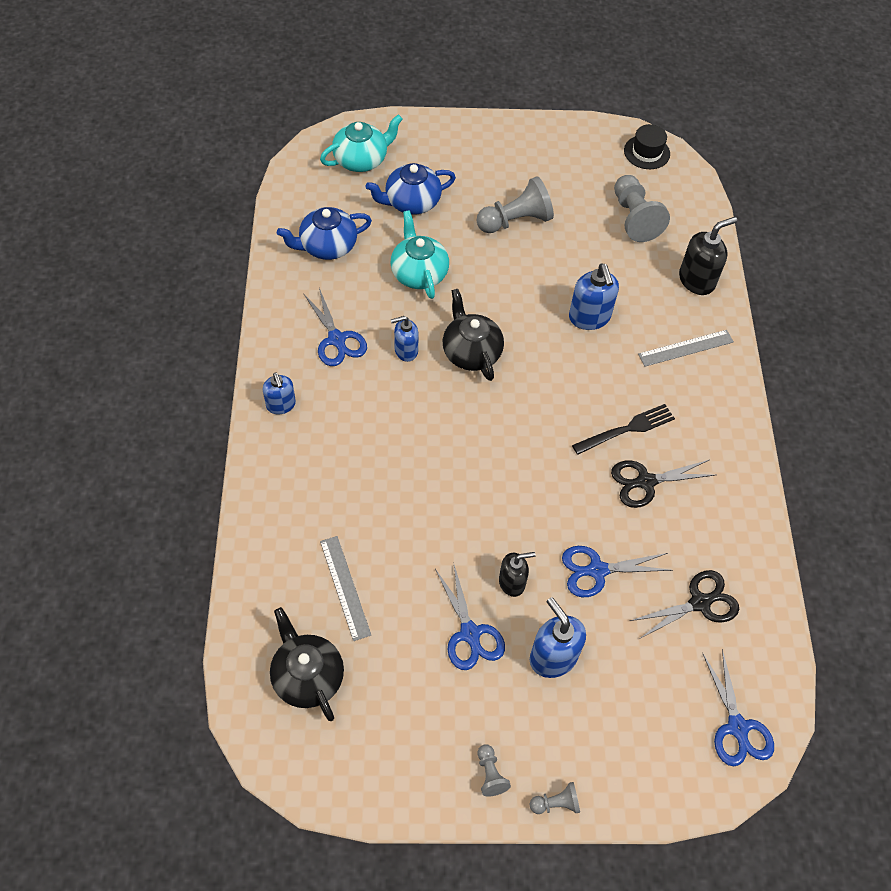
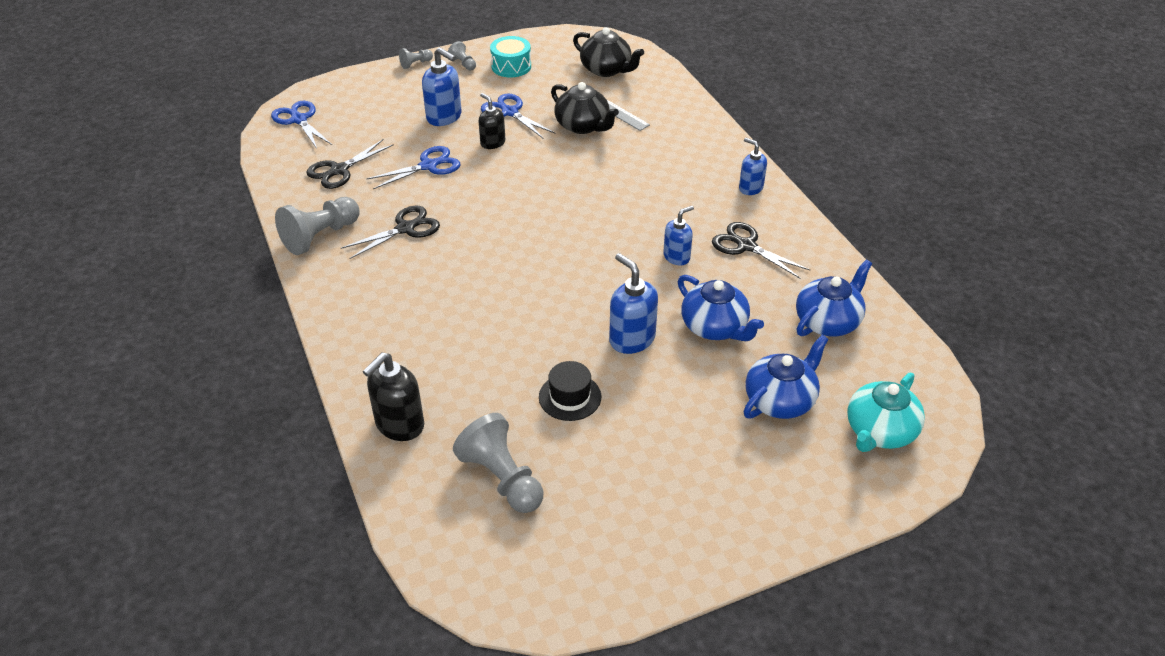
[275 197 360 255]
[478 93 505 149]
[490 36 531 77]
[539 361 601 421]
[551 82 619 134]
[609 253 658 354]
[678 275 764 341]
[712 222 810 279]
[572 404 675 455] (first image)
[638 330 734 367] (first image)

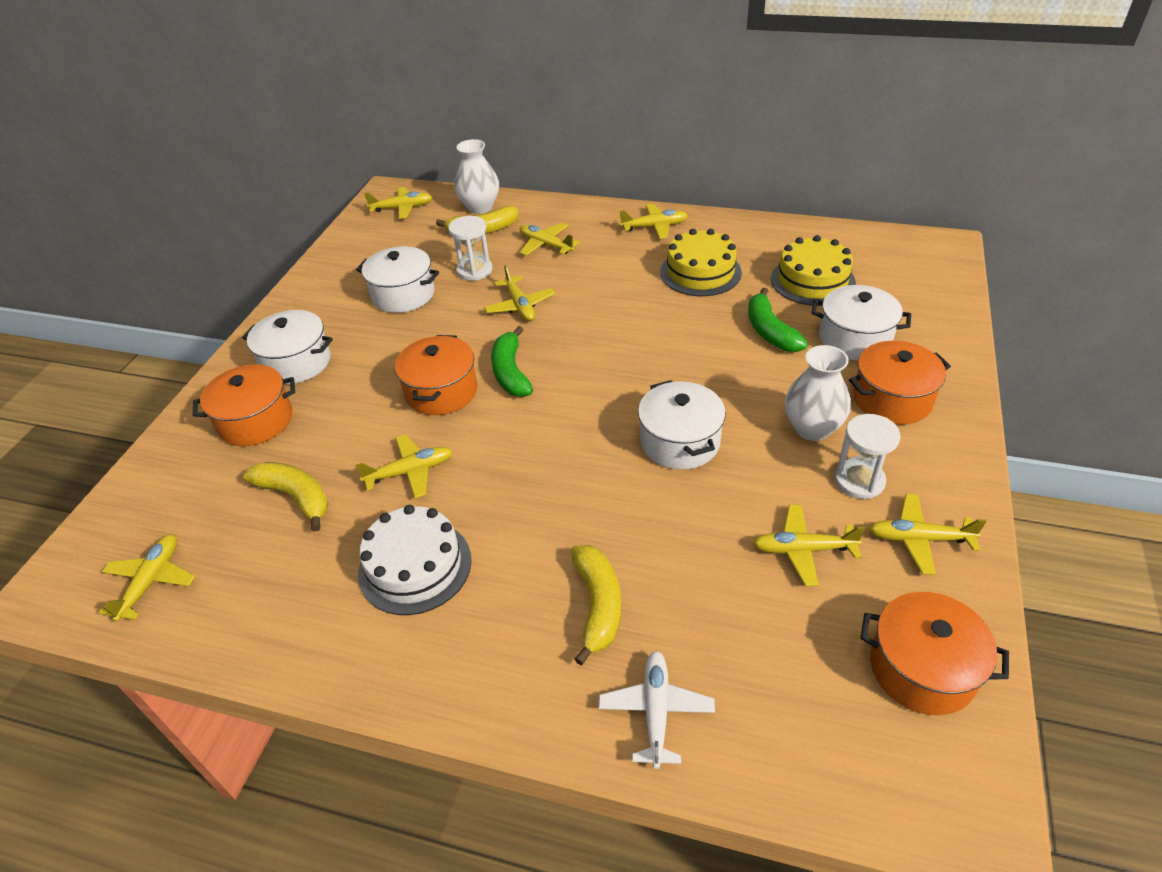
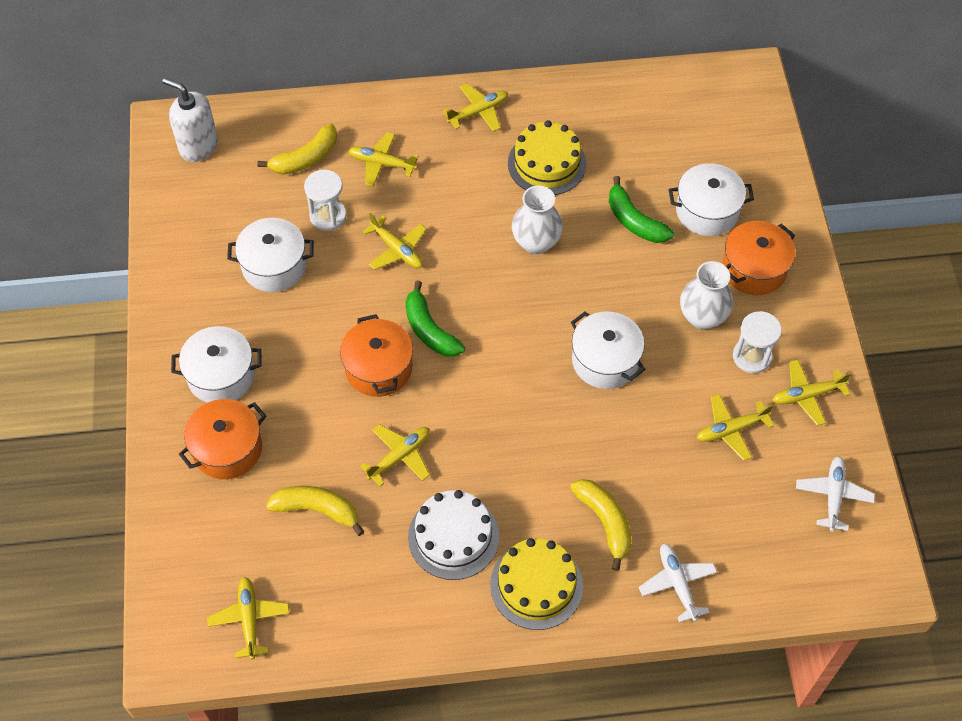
[162 78 218 162]
[490 538 583 630]
[512 186 563 254]
[796 456 875 532]

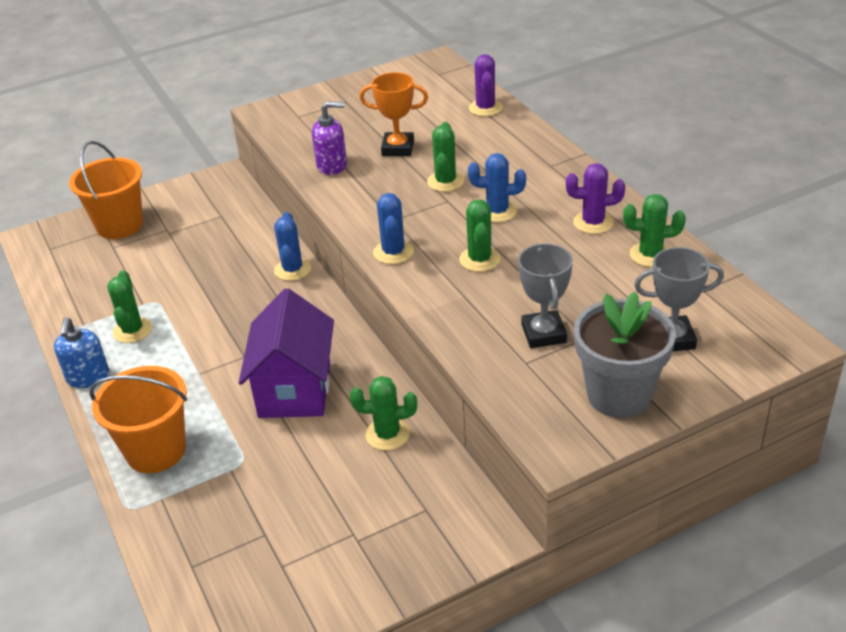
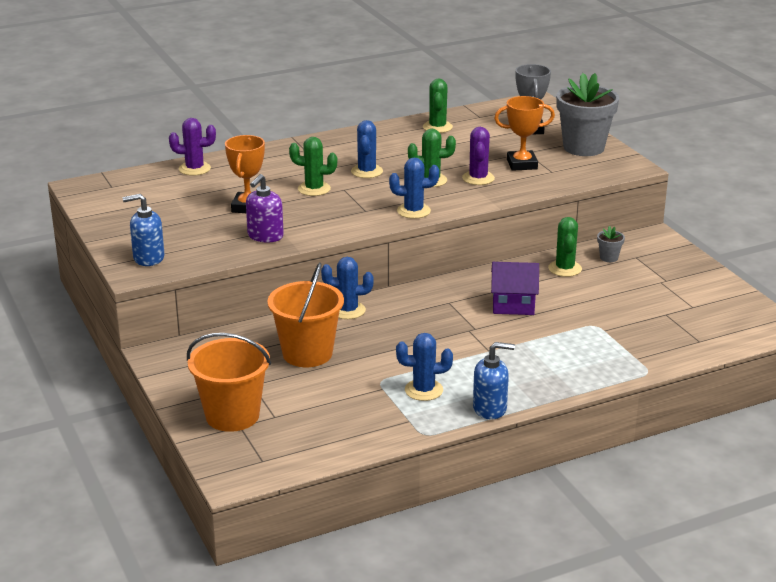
[122 194 164 266]
[246 174 284 242]
[267 262 344 367]
[396 333 453 401]
[462 127 495 185]
[491 262 539 315]
[494 96 555 171]
[597 226 625 262]

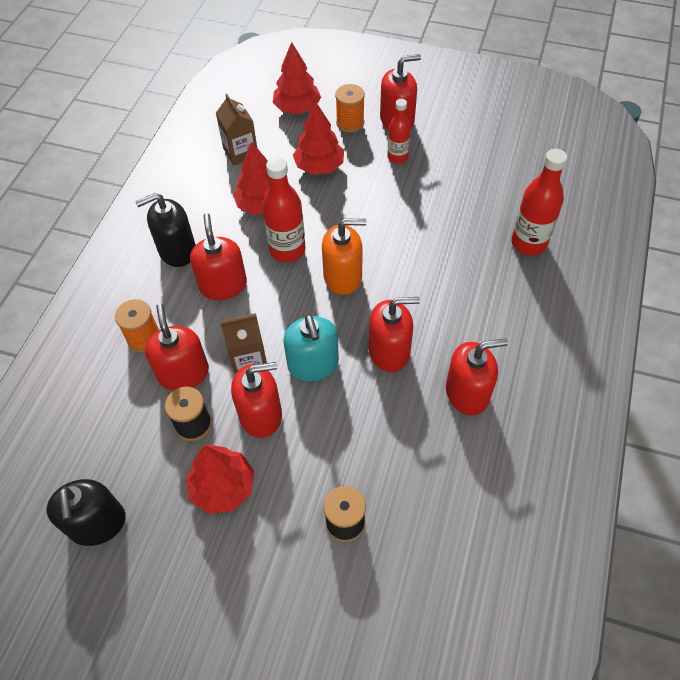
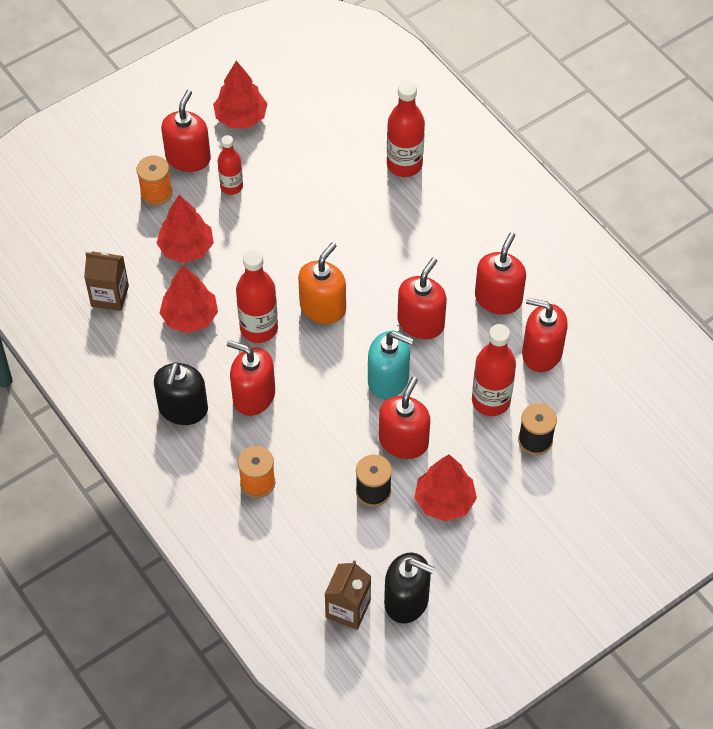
[213 61 268 128]
[325 560 371 630]
[472 324 516 416]
[522 298 568 372]

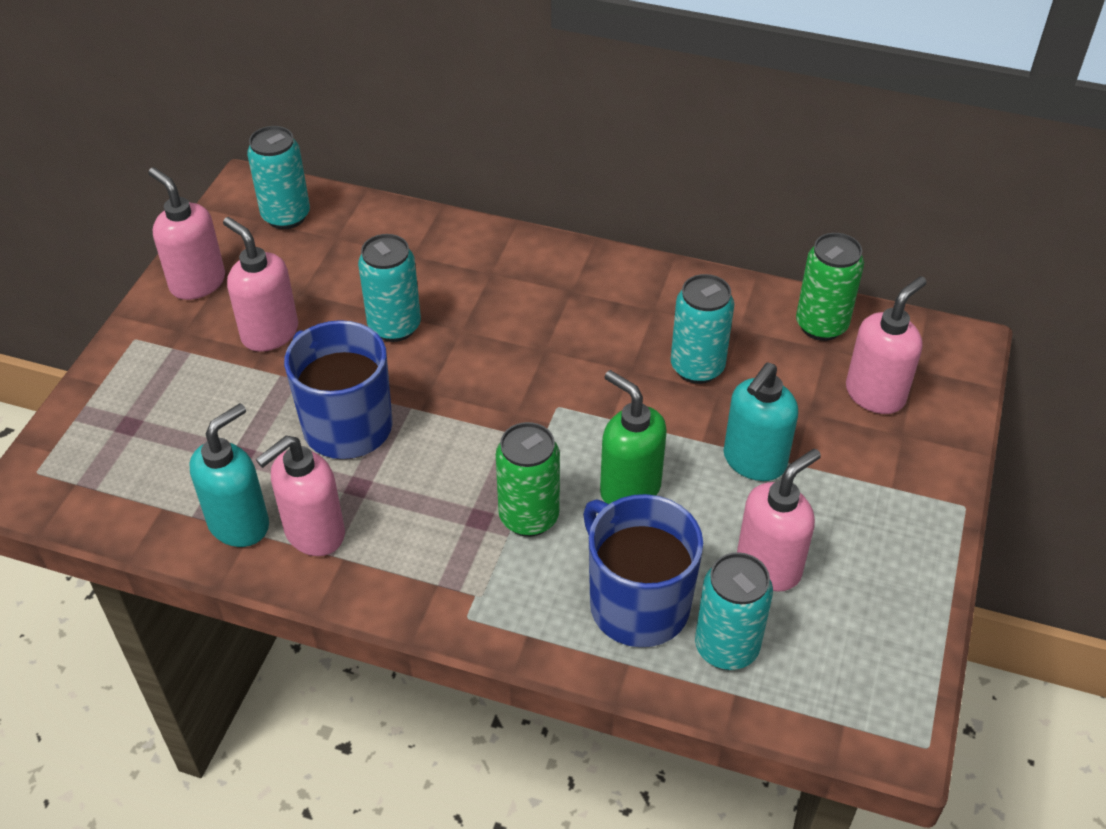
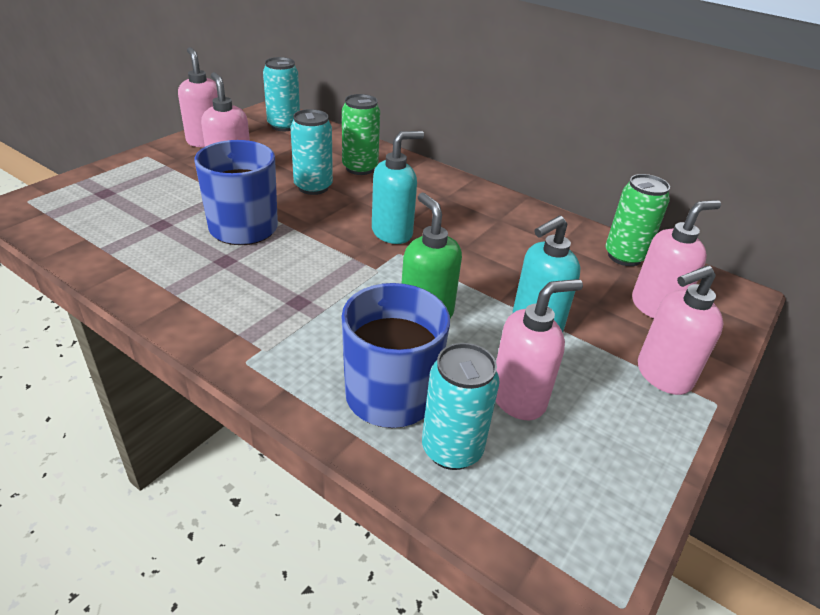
[342 94 380 175]
[372 131 424 244]
[638 265 724 395]
[671 274 734 384] (first image)

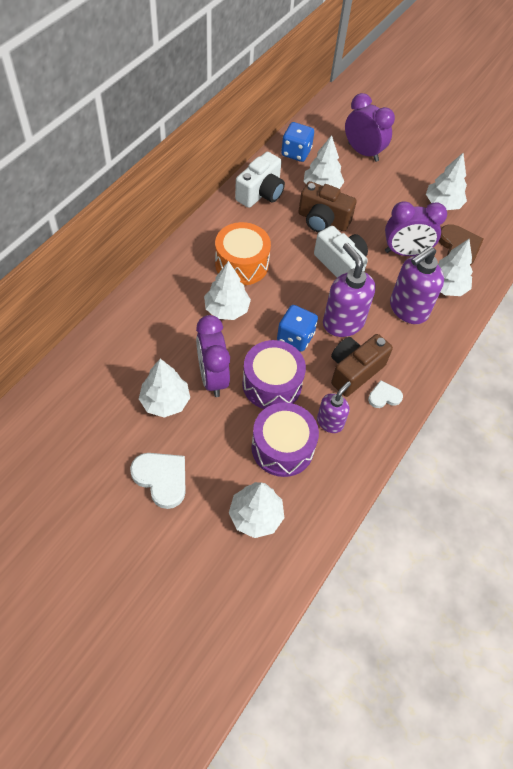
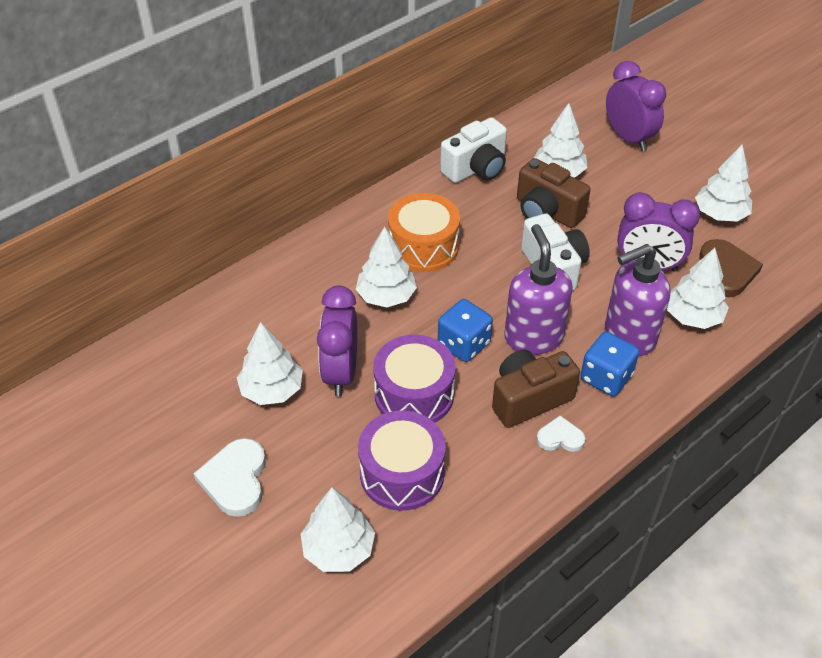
[193 438 266 517]
[580 332 639 396]
[317 381 351 433] (first image)

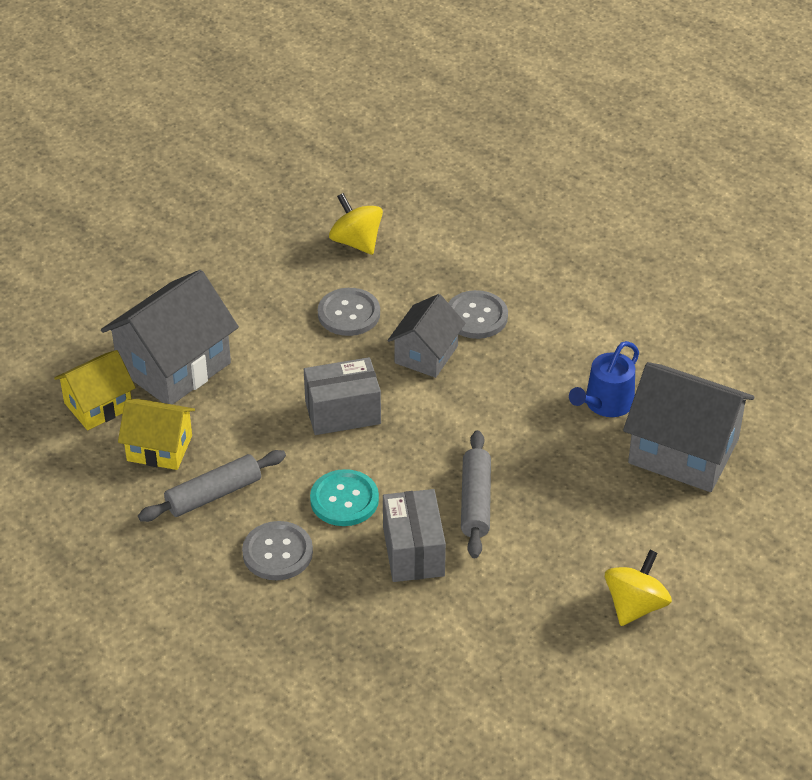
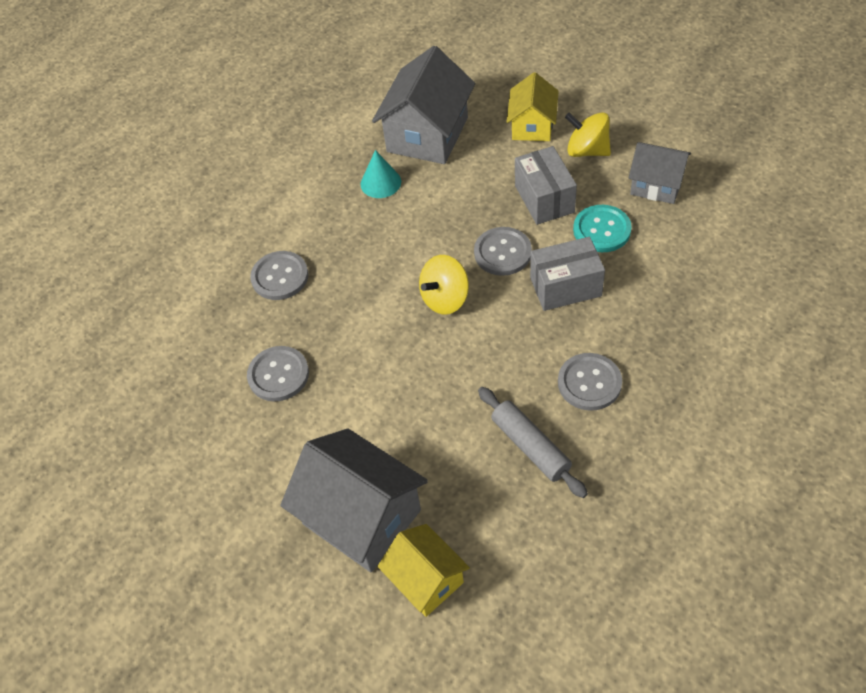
[361 150 401 198]
[419 255 469 315]
[474 227 532 276]
[507 72 559 141]
[515 146 577 225]
[573 205 632 252]
[629 142 691 204]

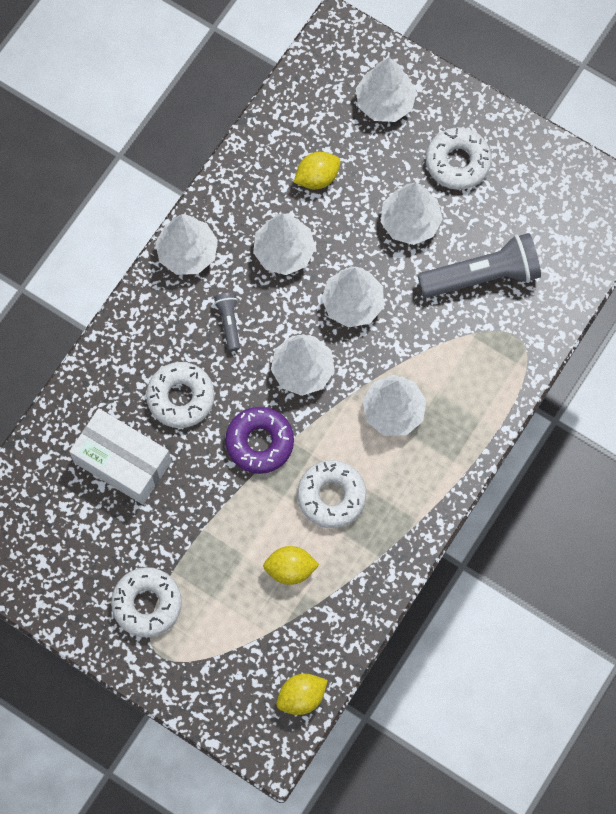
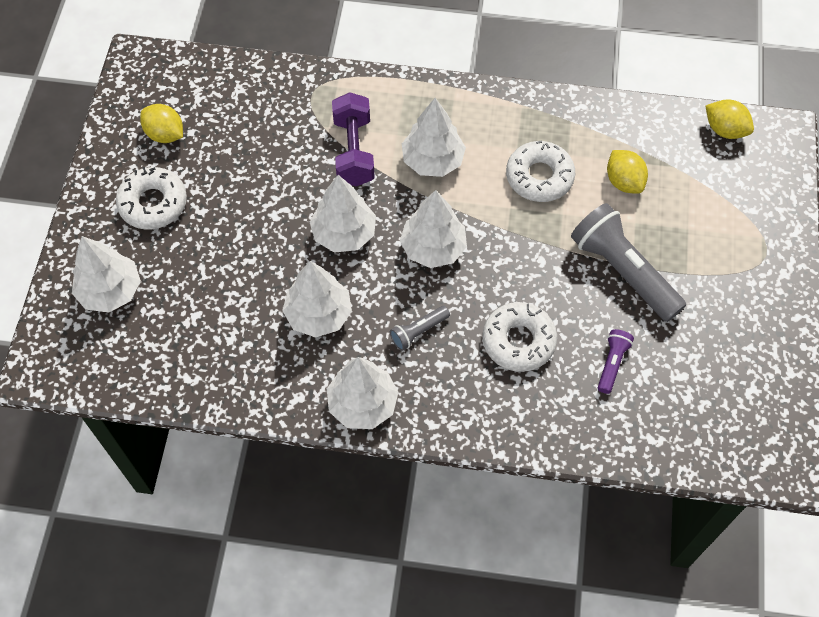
[140 104 183 143]
[332 92 375 187]
[571 203 686 322]
[598 329 634 394]
[111 567 182 637] (first image)
[225 407 294 474] (first image)
[381 183 443 245] (first image)

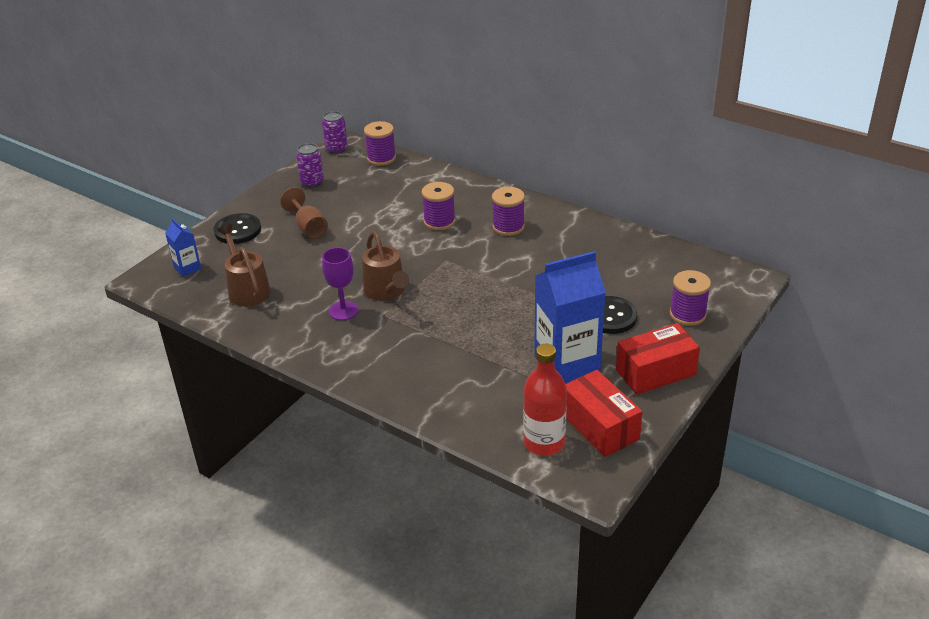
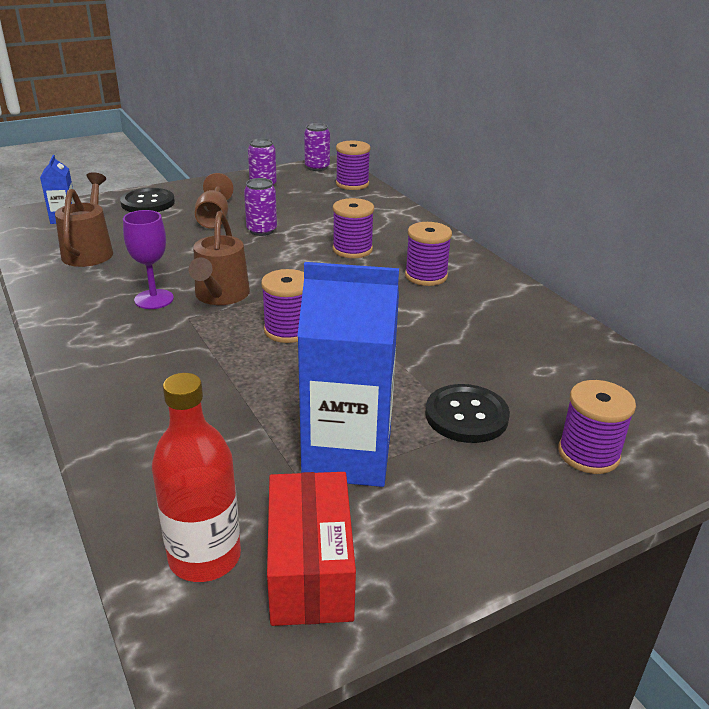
[244 178 277 236]
[261 269 304 343]
[616 323 700 395] (first image)

